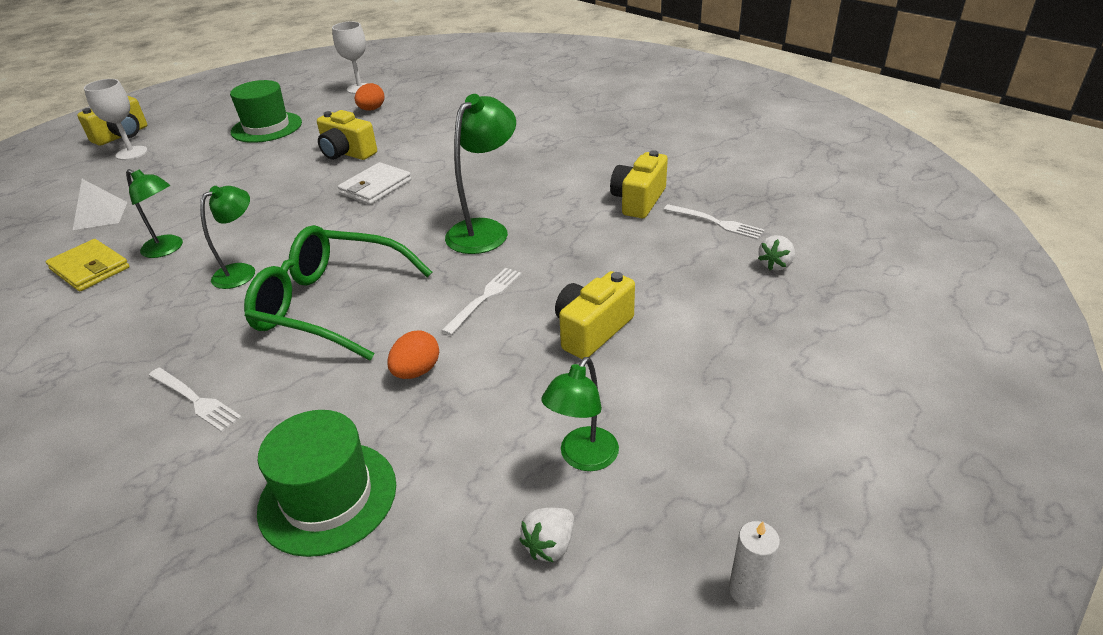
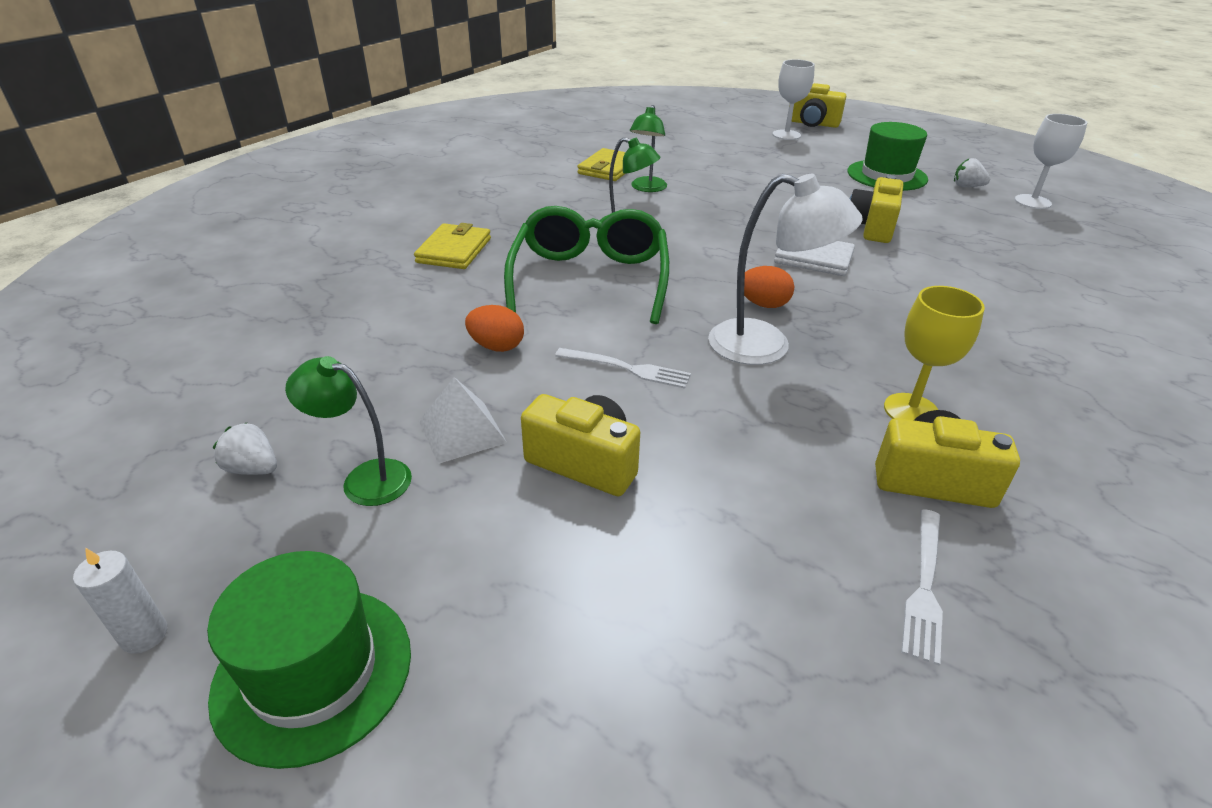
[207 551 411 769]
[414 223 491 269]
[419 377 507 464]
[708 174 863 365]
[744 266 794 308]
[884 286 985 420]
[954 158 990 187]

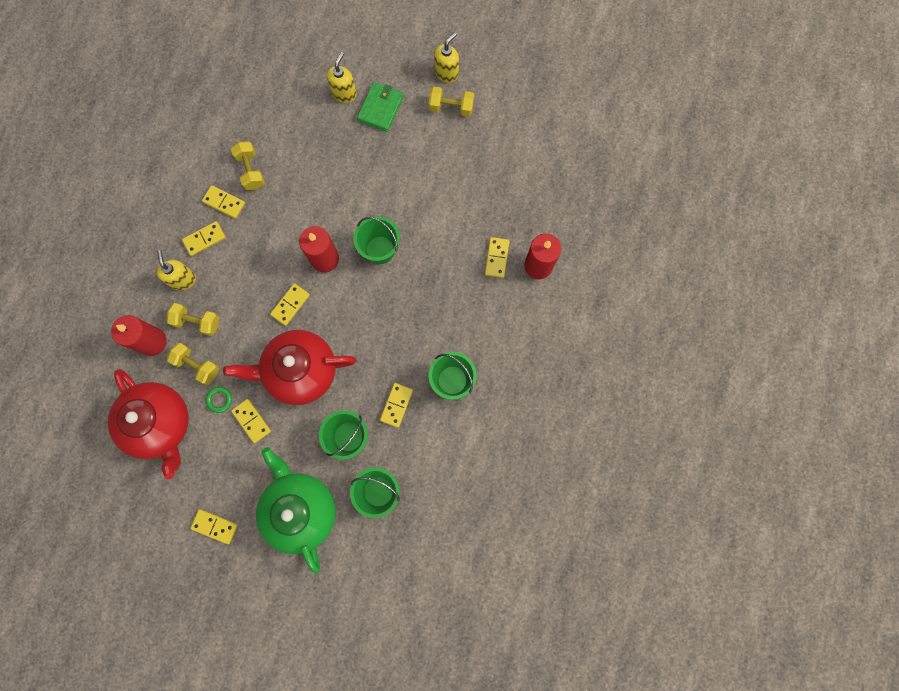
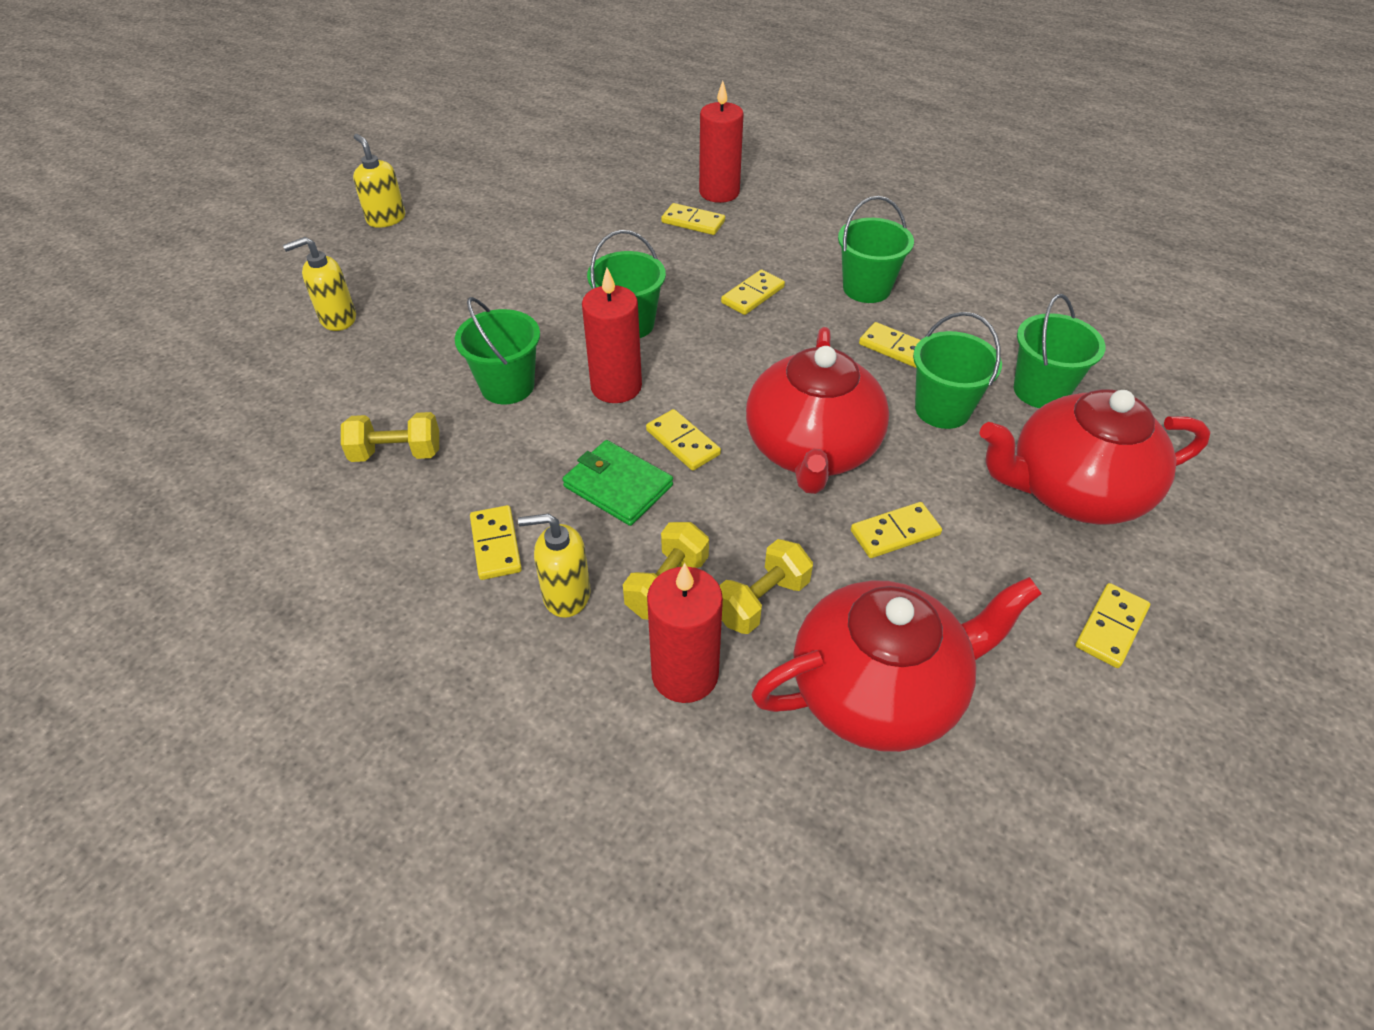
[283 237 356 331]
[455 297 540 404]
[562 440 673 526]
[721 270 785 315]
[979 389 1211 525]
[206 387 232 413] (first image)
[429 87 474 117] (first image)

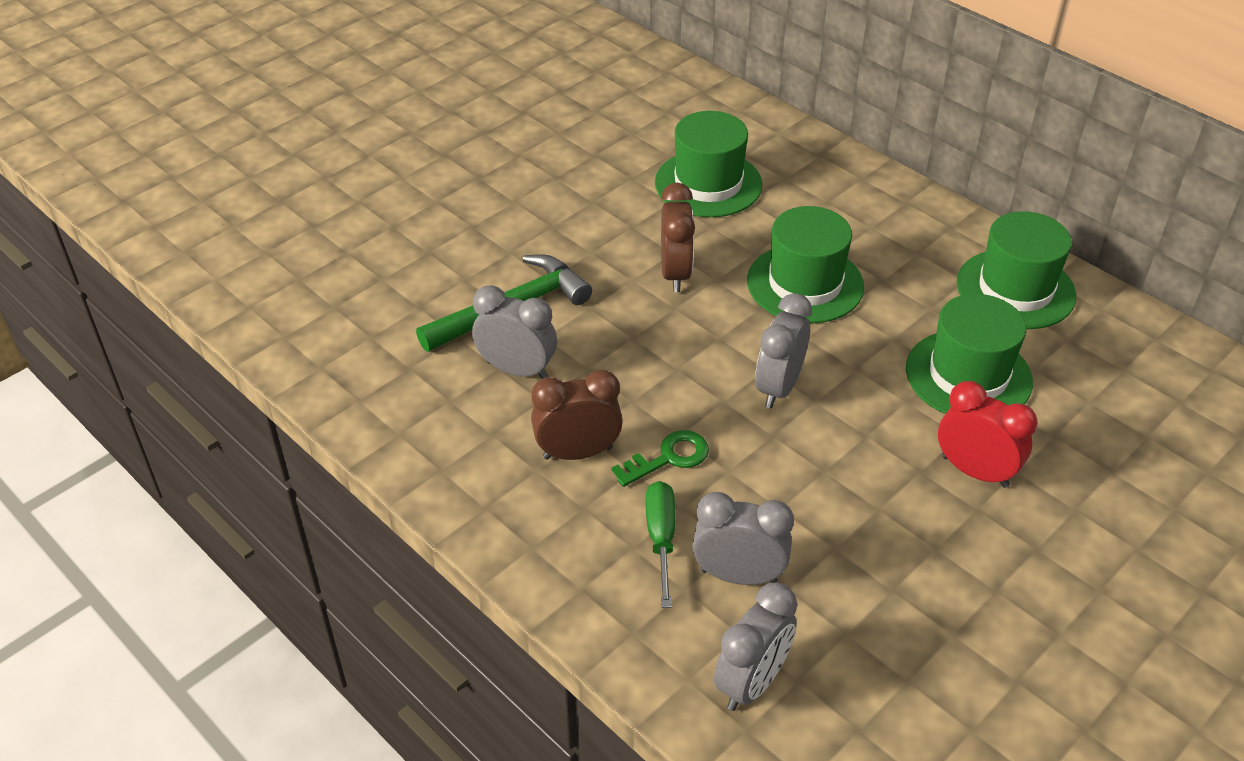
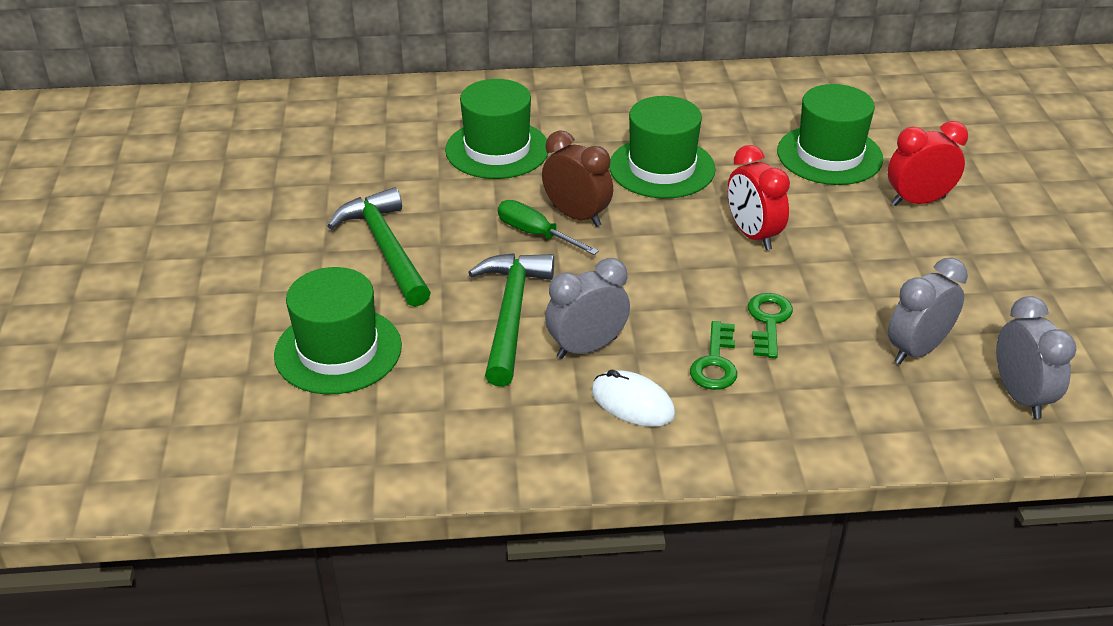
[274 267 402 394]
[327 187 431 307]
[498 200 599 255]
[592 370 675 427]
[690 321 737 390]
[727 145 790 250]

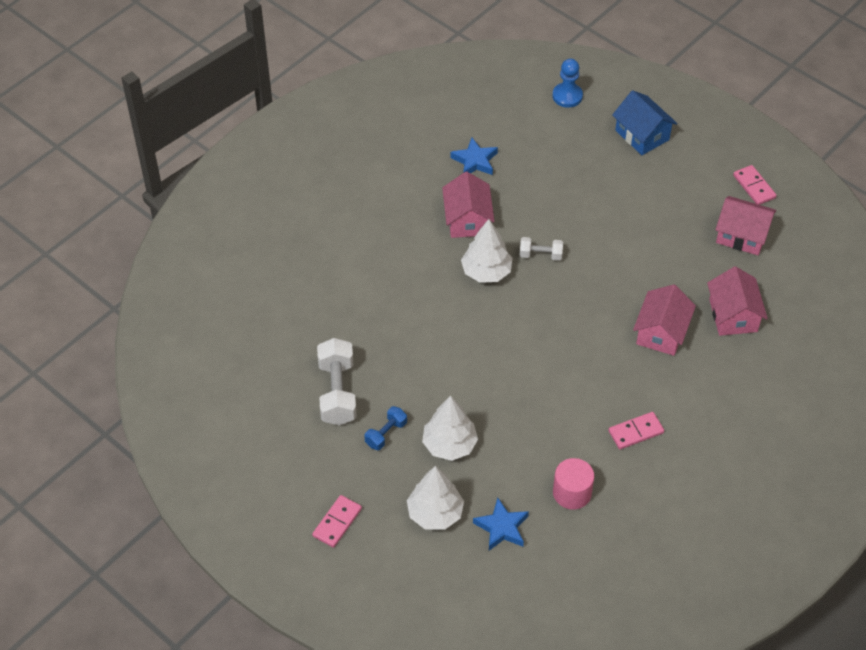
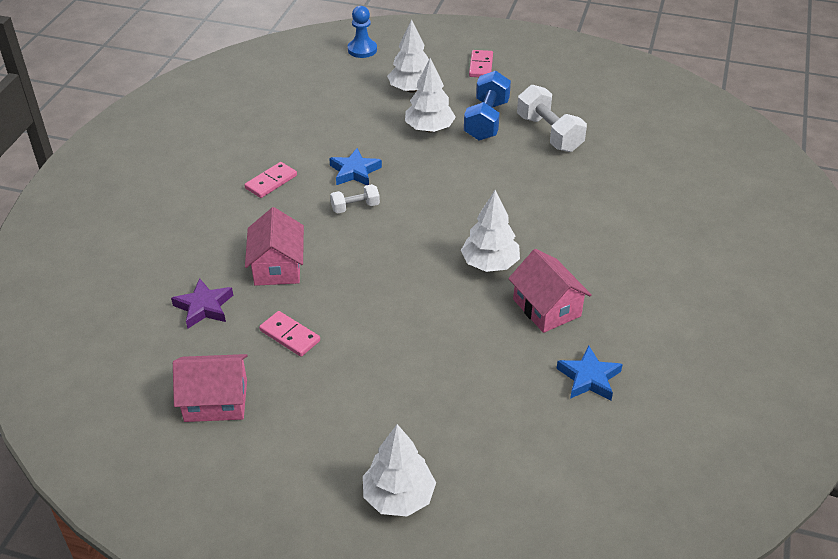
[171 278 233 328]
[259 311 320 357]
[329 148 382 185]
[330 184 380 213]
[348 6 377 58]
[363 424 436 517]
[464 71 511 141]
[553 458 595 510] (first image)

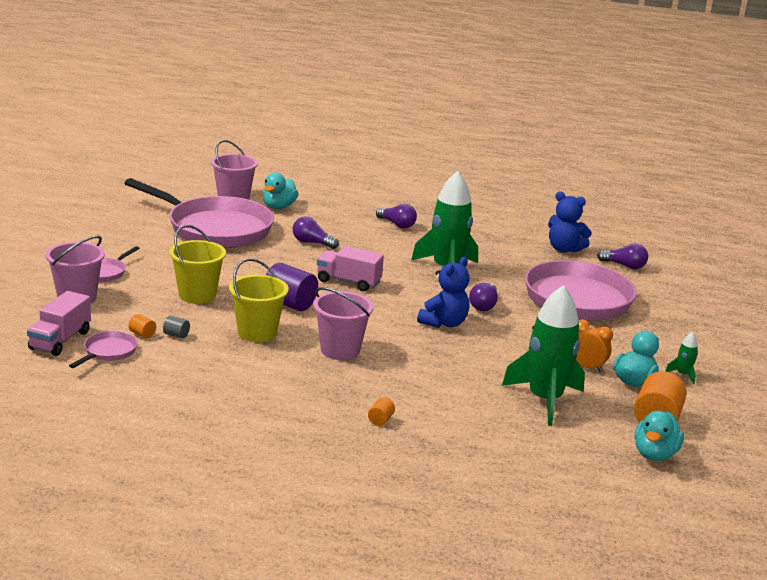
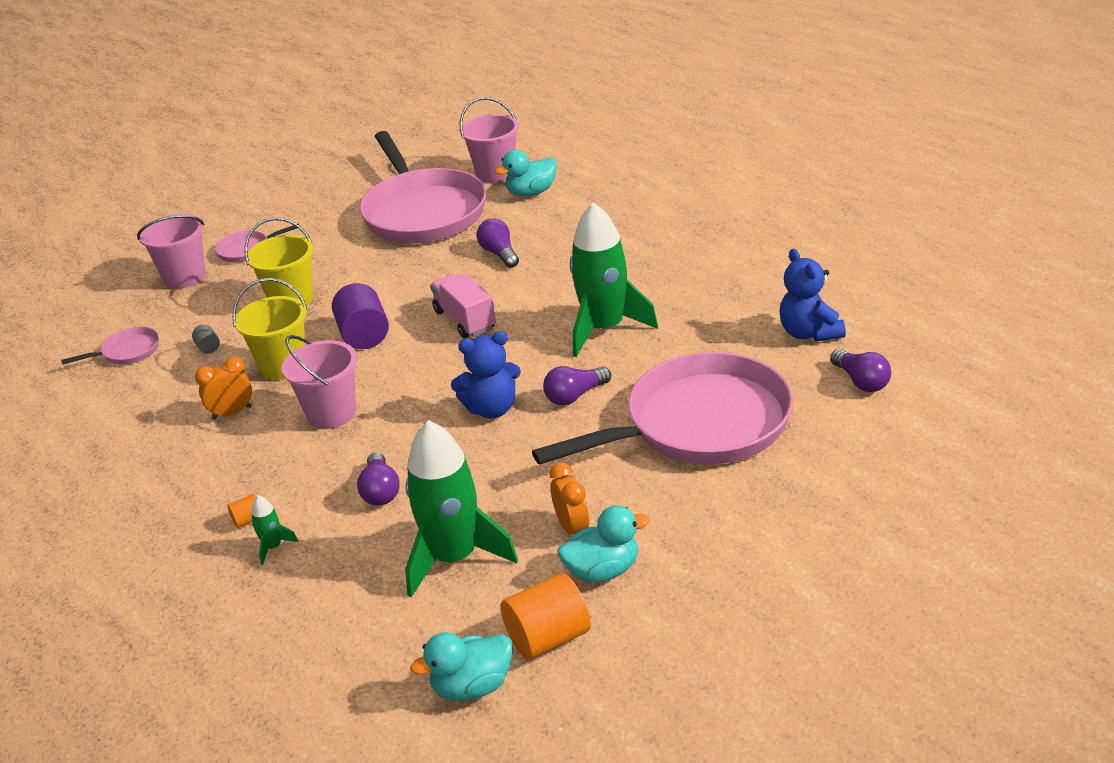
[195 357 252 420]
[251 495 299 565]
[357 452 400 506]
[27 291 91 356] (first image)
[129 314 156 338] (first image)

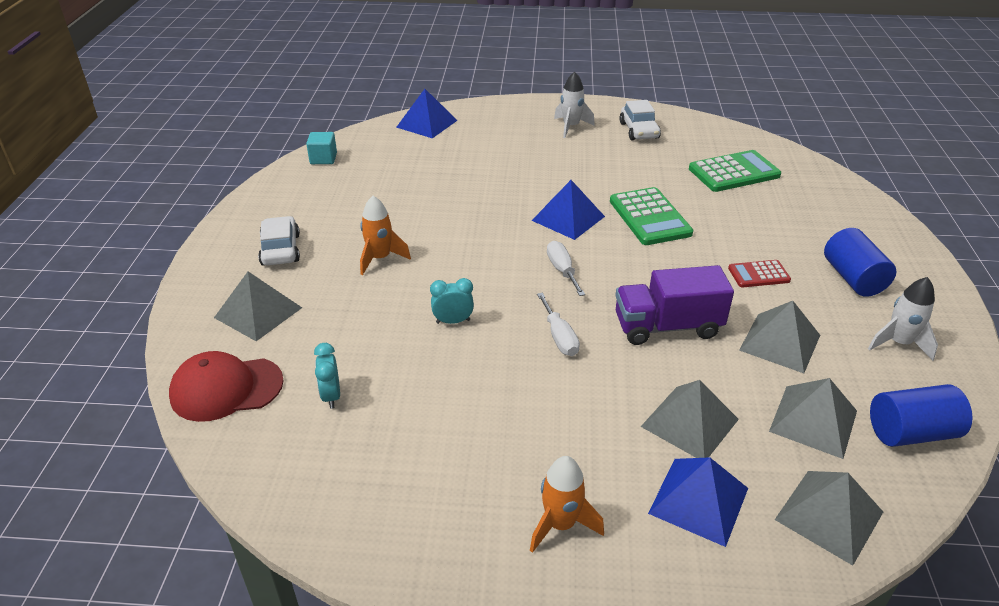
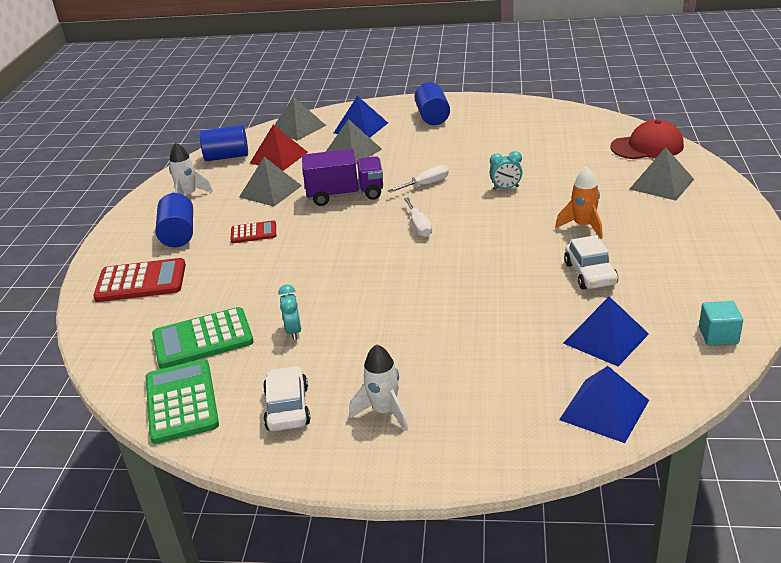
[93 258 186 302]
[146 359 219 444]
[250 125 308 171]
[278 285 301 340]
[388 165 449 193]
[414 82 450 125]
[563 296 649 367]
[564 235 618 289]

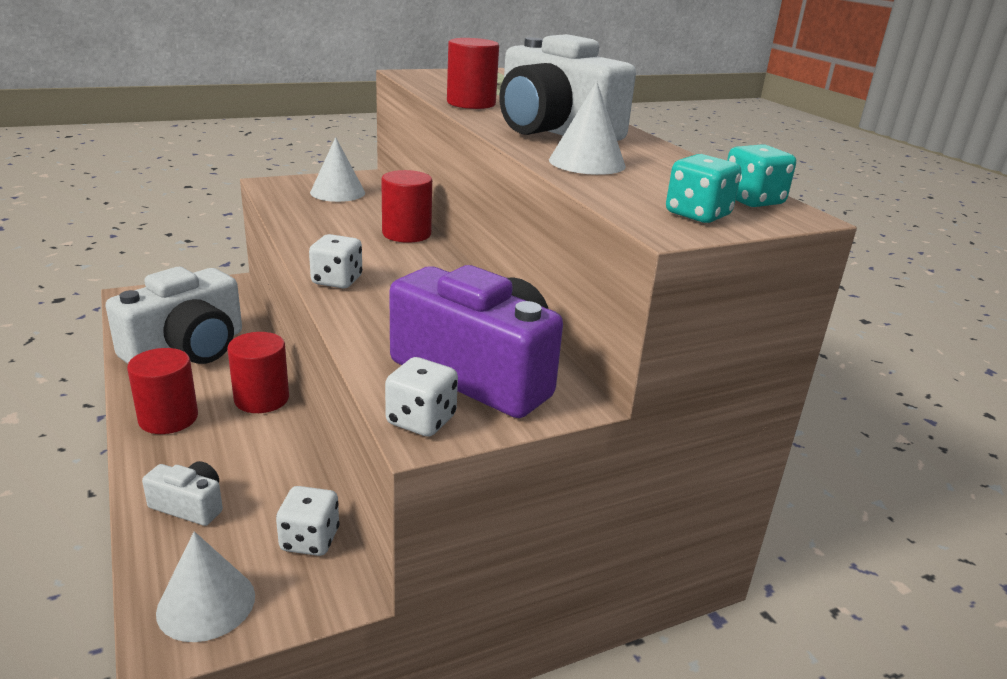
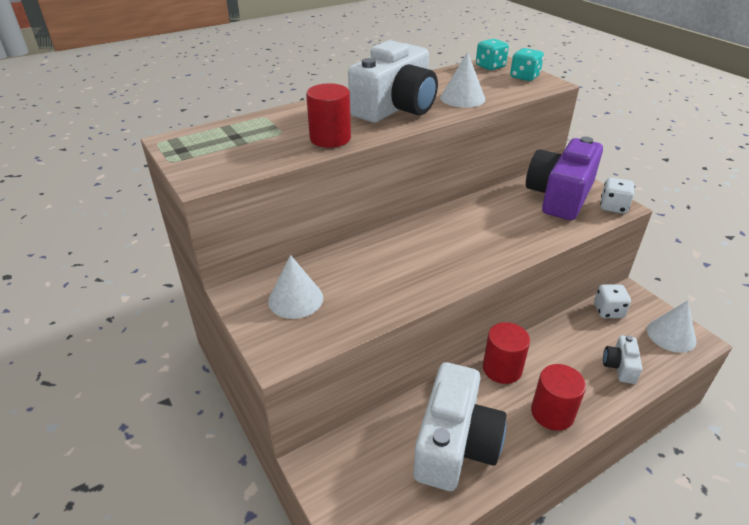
[413 362 506 491]
[309 234 362 288] (first image)
[381 170 432 243] (first image)

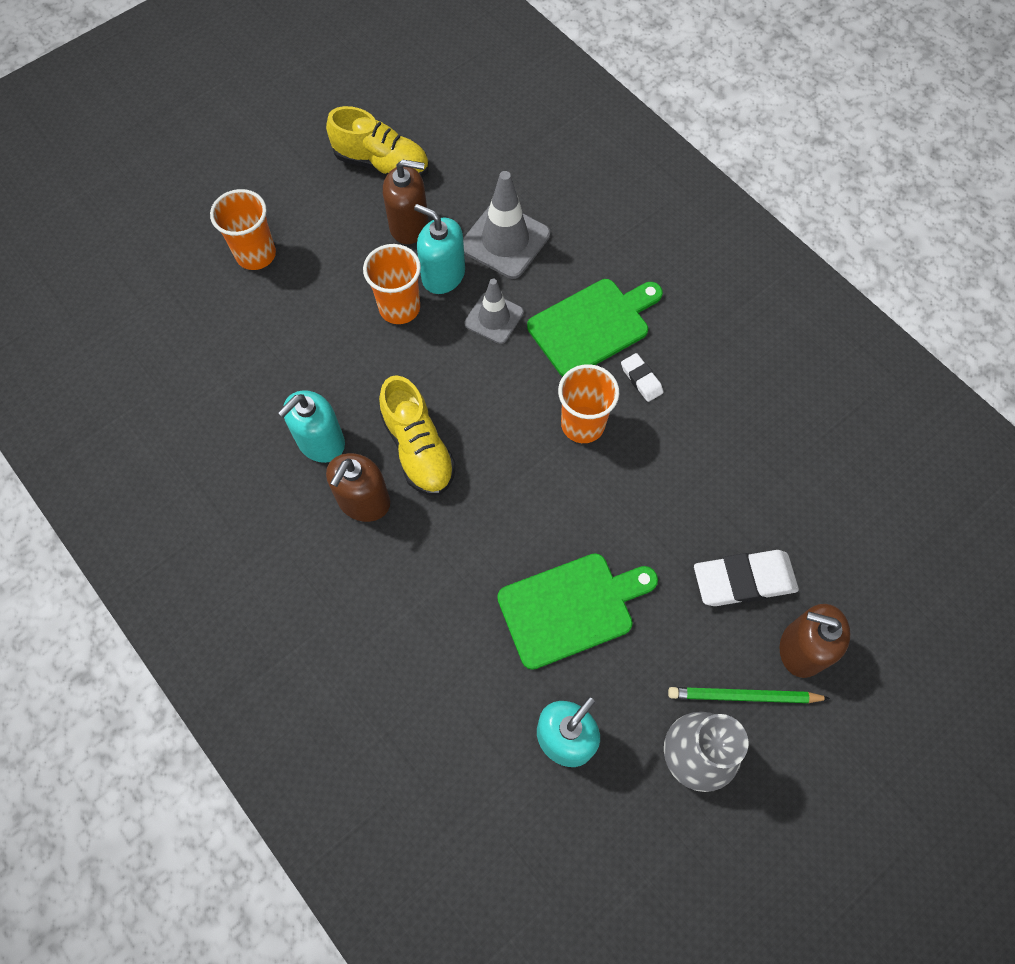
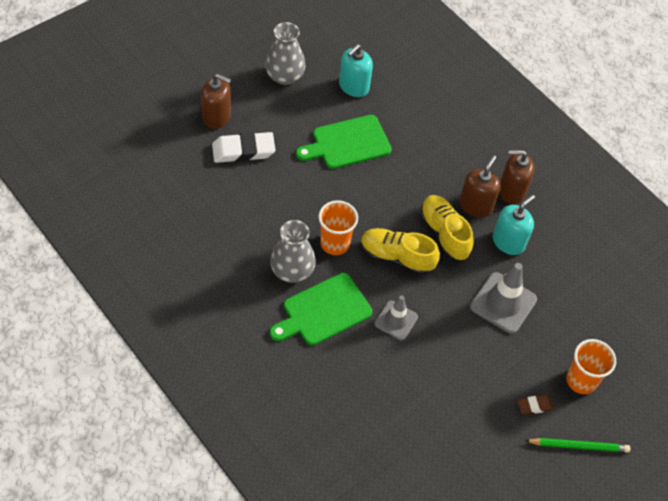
[270 220 316 283]
[361 228 440 275]
[470 263 537 334]
[499 150 535 205]
[517 395 554 415]
[525 438 630 453]
[363 244 421 324] (first image)
[414 204 465 294] (first image)

